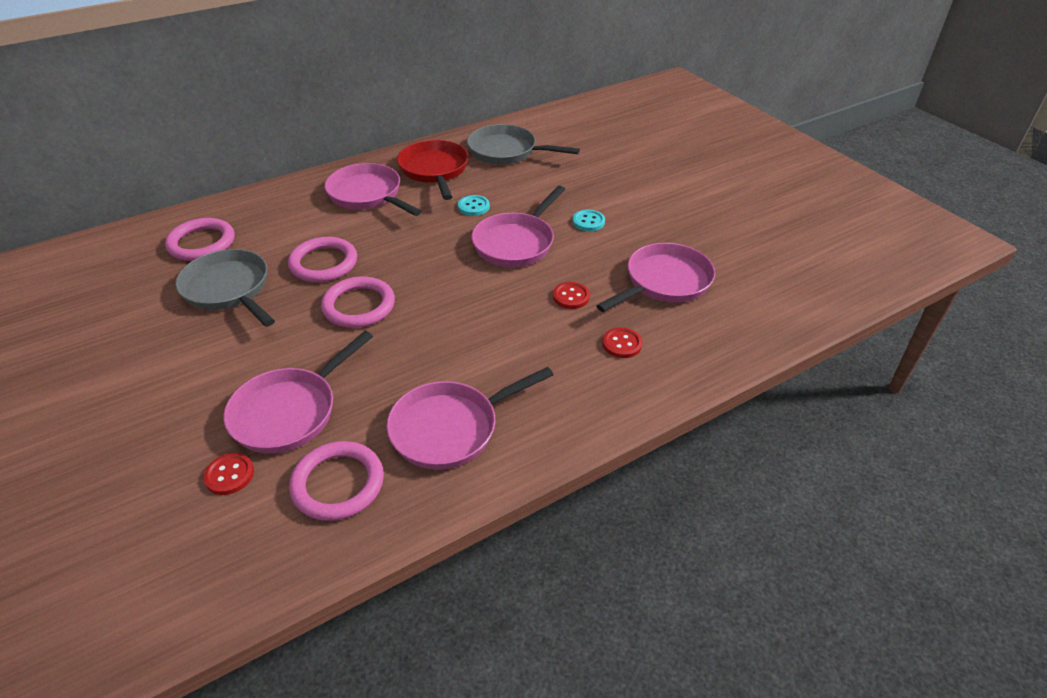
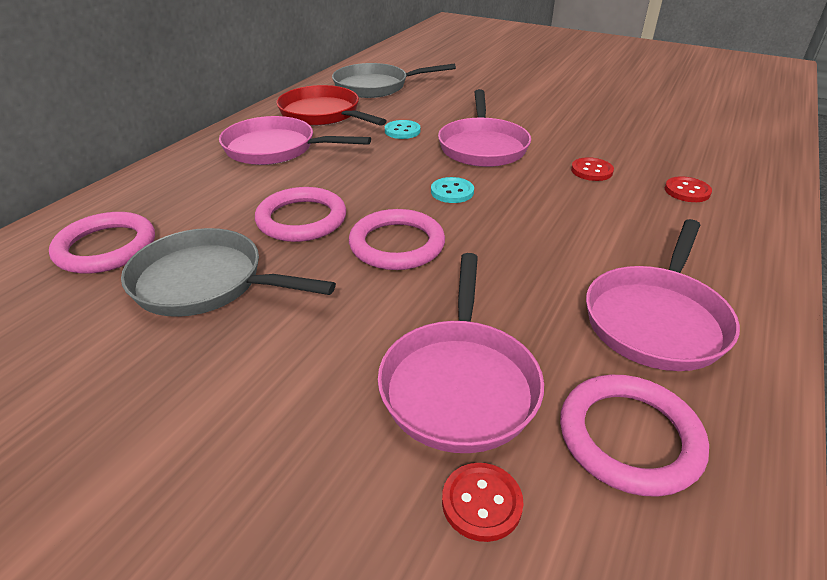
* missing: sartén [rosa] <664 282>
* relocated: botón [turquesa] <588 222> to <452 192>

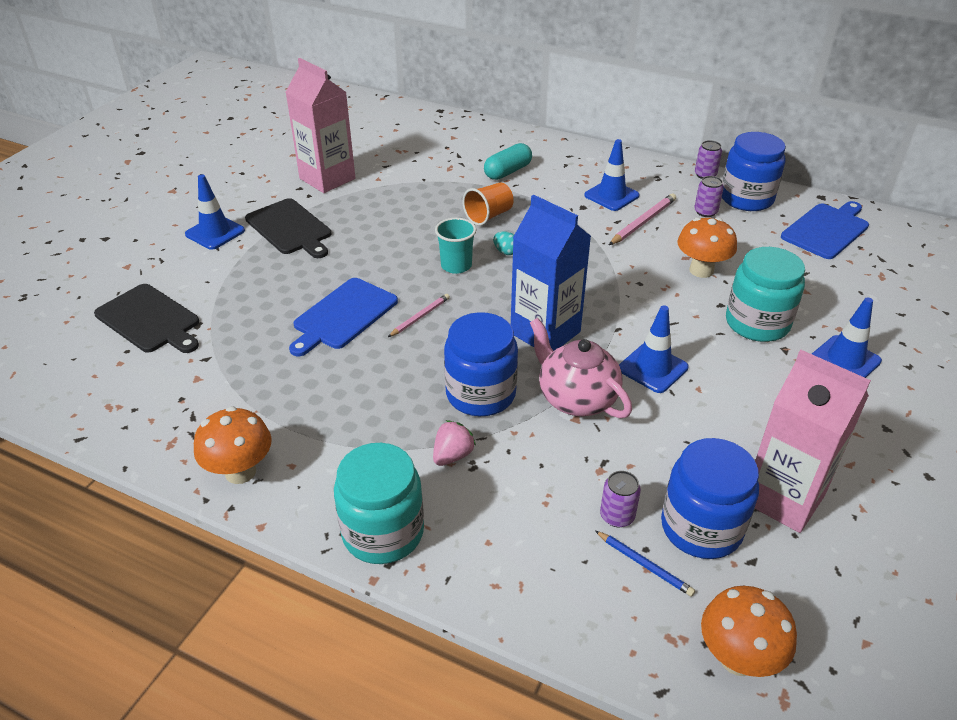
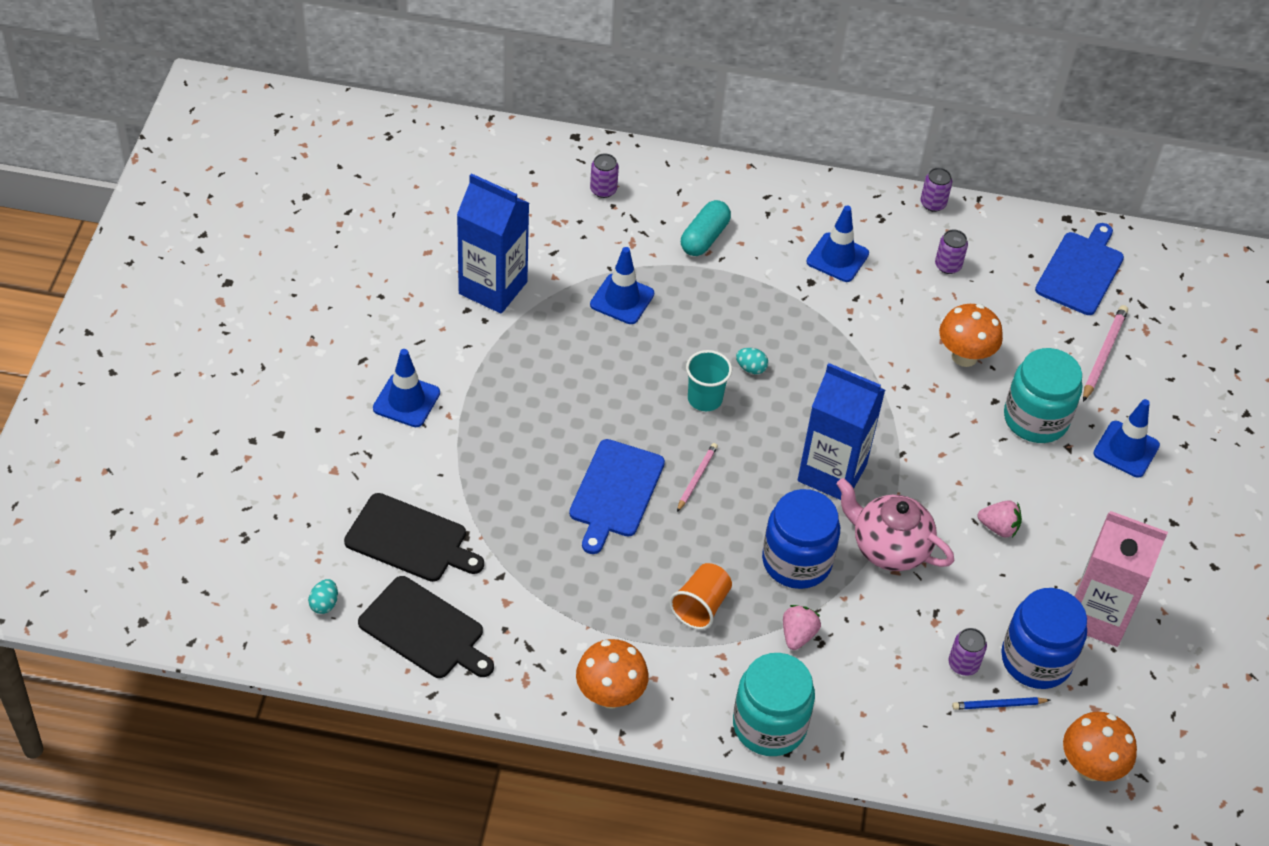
* missing: tarro [azul] <746 198>
* appeared: huevo [turquesa] <324 604>
* appeared: lata [morado] <603 190>
* appeared: fresa [rosa] <998 527>
* relocated: tabla de cortar [negro] <290 228> to <425 630>
* relocated: vaso [naranja] <488 216> to <701 606>
* relocated: lápiz [rosa] <643 222> to <1103 354>
* relocated: cono de tráfico [azul] <653 368> to <622 299>
* colour: cartón de leche [rosa] <327 178> to cartón de leche [azul] <493 288>
* spun: lápiz [azul] <644 565> = <999 705> 150 degrees clockwise

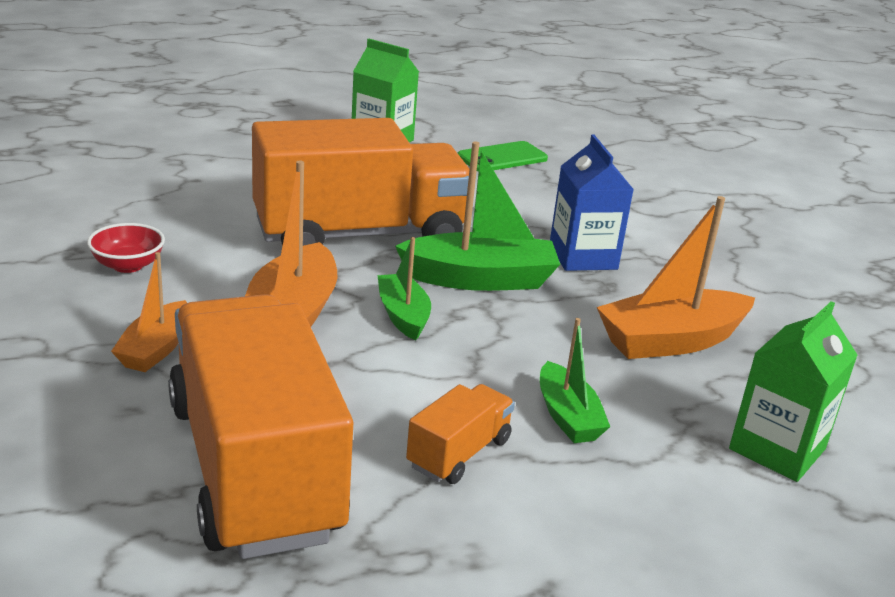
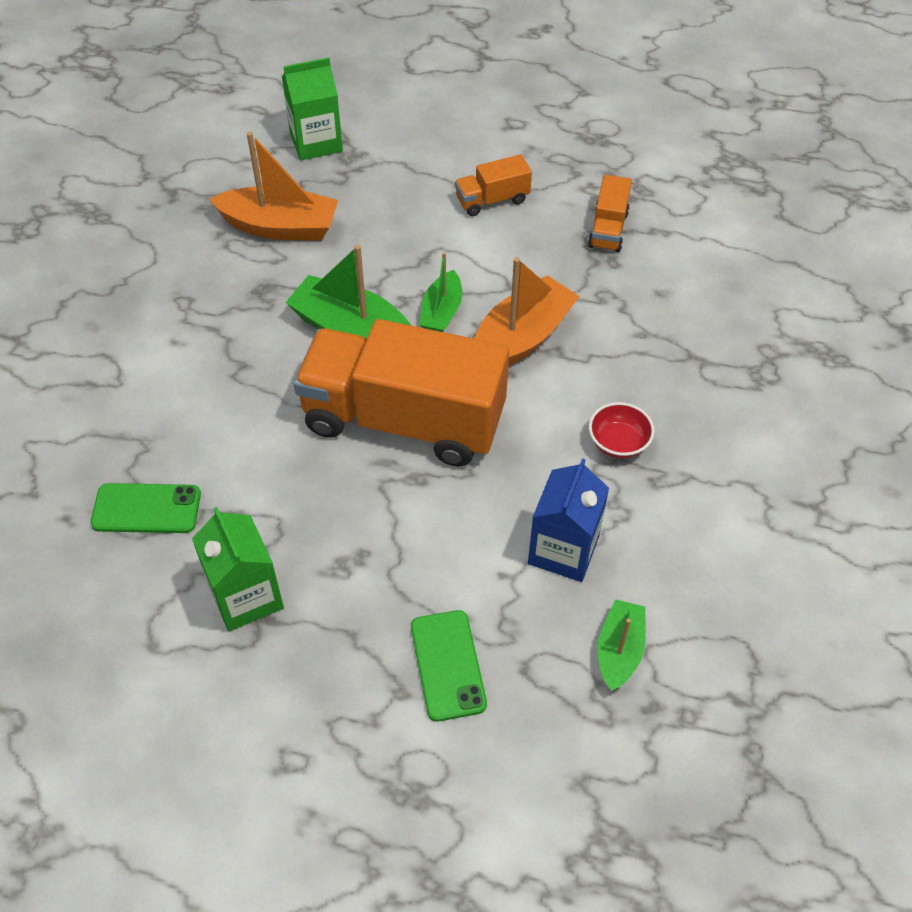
* missing: barco [naranja] <156 349>
* appeared: móvil [verde] <448 665>
* relocated: barco [verde] <567 416> to <619 651>
* relocated: cartón de leche [azul] <583 257> to <563 550>
* size: camión [naranja] <254 468> = <608 229> x0.43

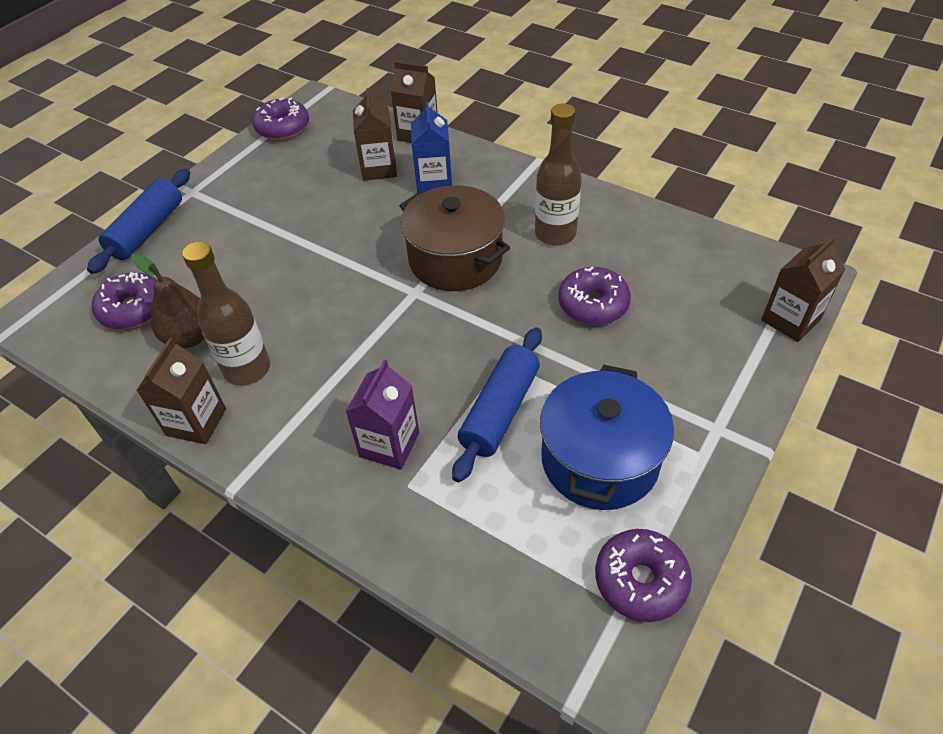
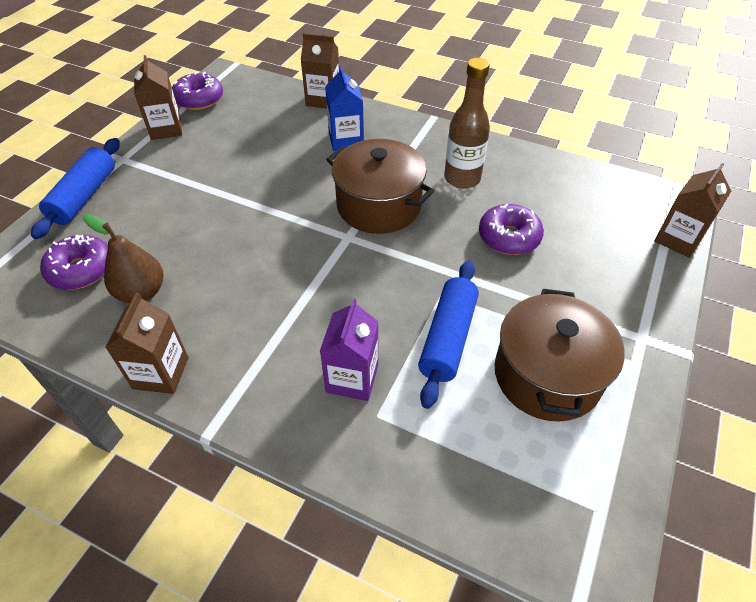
* missing: botella [marrón] <247 369>
* missing: rosquilla [morado] <640 580>
* relocated: cartón de leche [marrón] <379 168> to <166 129>
* colour: olla [azul] <600 460> to olla [marrón] <547 375>

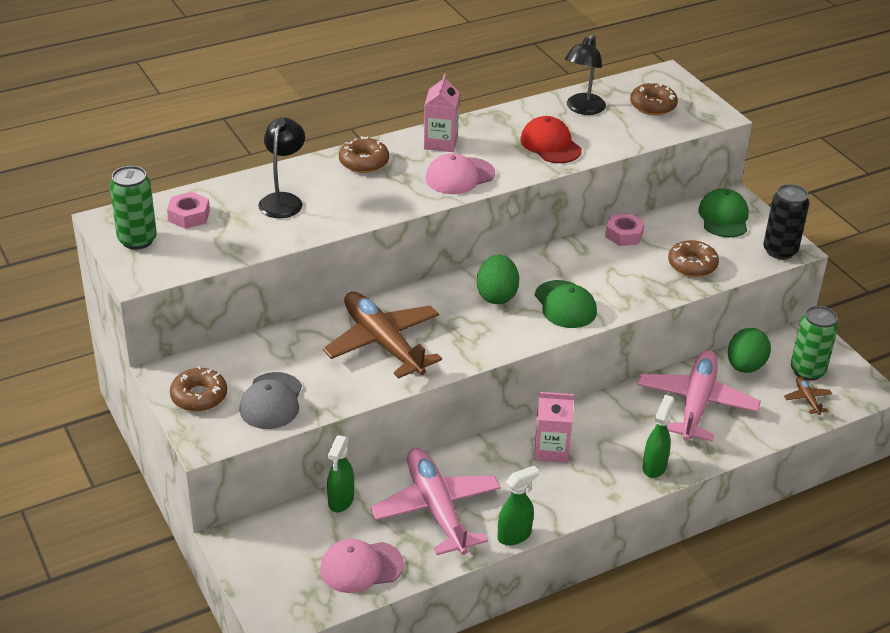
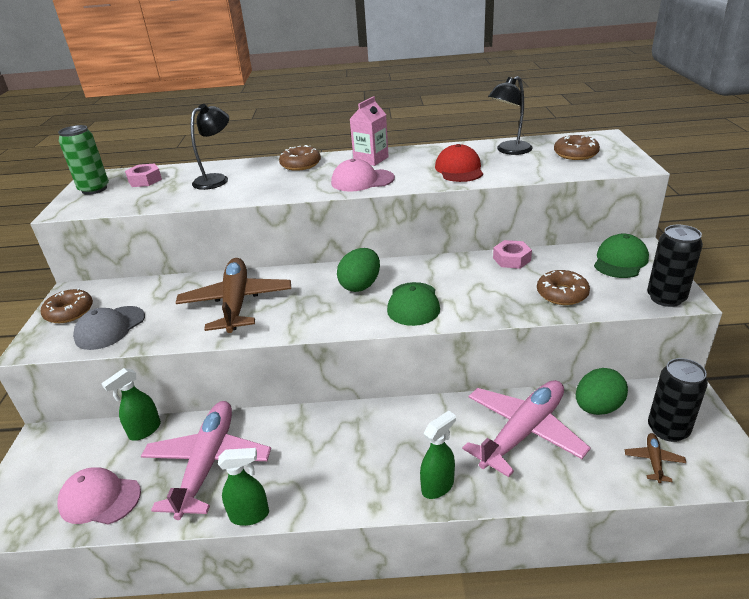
* missing: cartón de leche [rosa] <551 450>
* colour: lata [verde] <807 371> to lata [negro] <668 429>

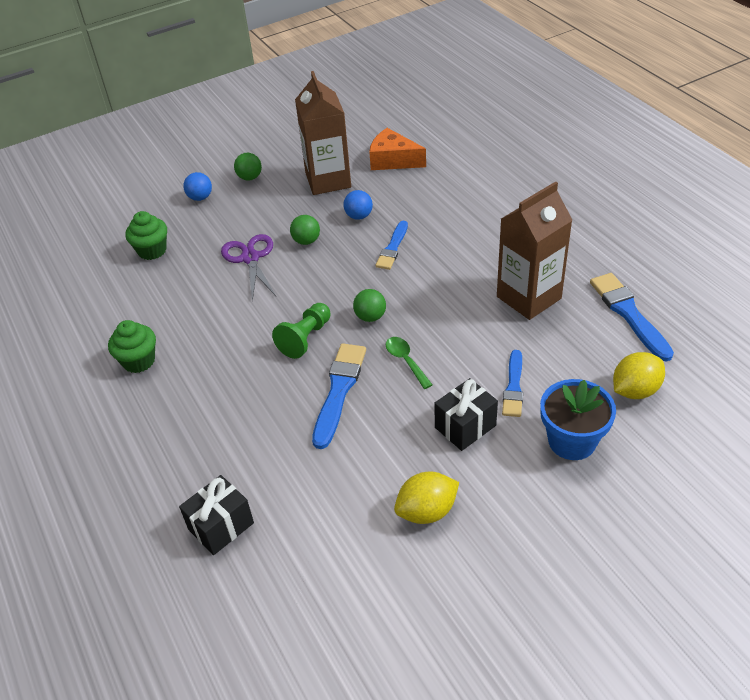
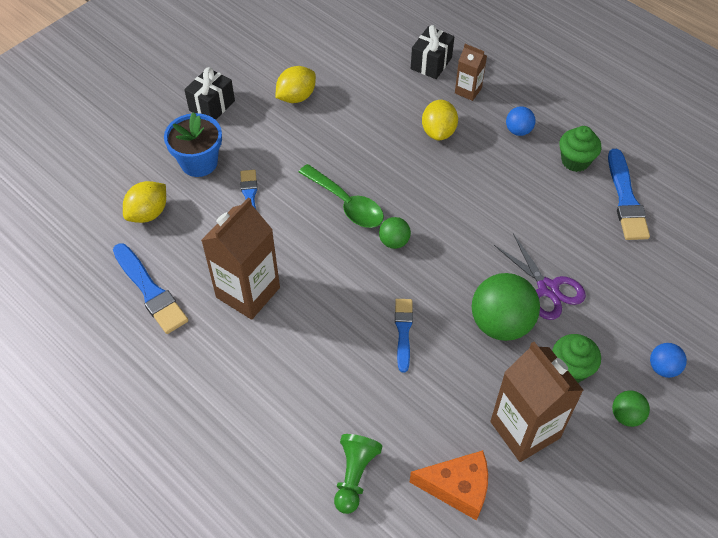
* appeared: limón [amarillo] <438 132>
* appeared: cartón de leche [marrón] <468 91>
* relocated: magdalena [verde] <152 251> to <571 369>
* relocated: peón [verde] <305 338> to <354 476>
* relocated: pincel [azul] <339 391> to <626 199>
* relocated: pelota [azul] <359 216> to <518 131>
* relocated: regalo [negro] <465 426> to <212 106>
* size: pelota [verde] <306 241> = <501 323> x1.98
* size: cuchara [verde] <405 361> = <346 204> x1.65

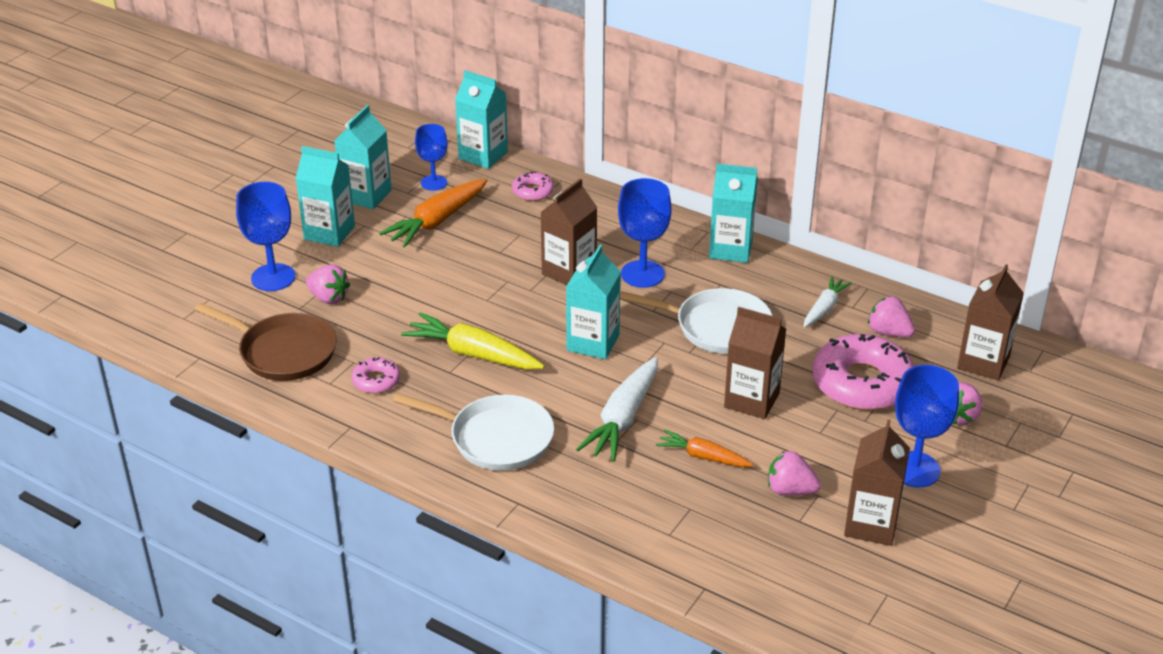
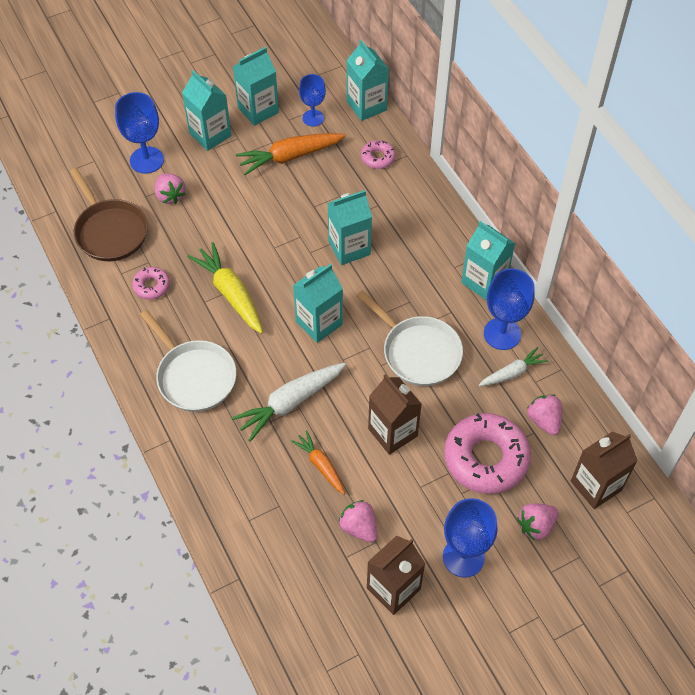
* relocated: copa [azul] <642 274> to <502 334>
* colour: cartón de leche [marrón] <569 272> to cartón de leche [turquesa] <349 248>

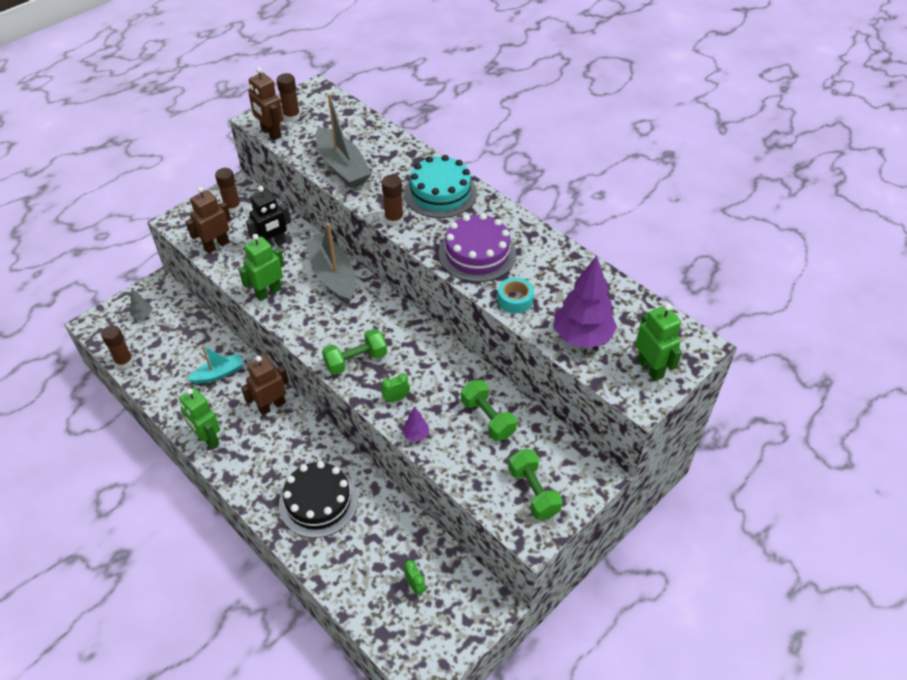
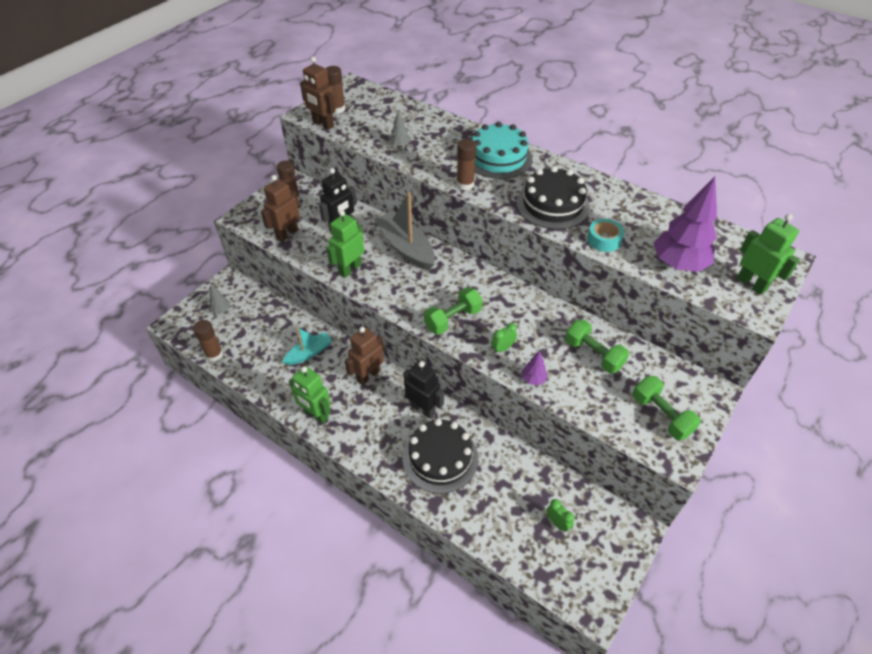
* appeared: robot [negro] <423 409>
* exchanged: barco [gris] <342 167> to árbol [gris] <400 145>
* colour: tarta [morado] <477 253> to tarta [negro] <552 204>

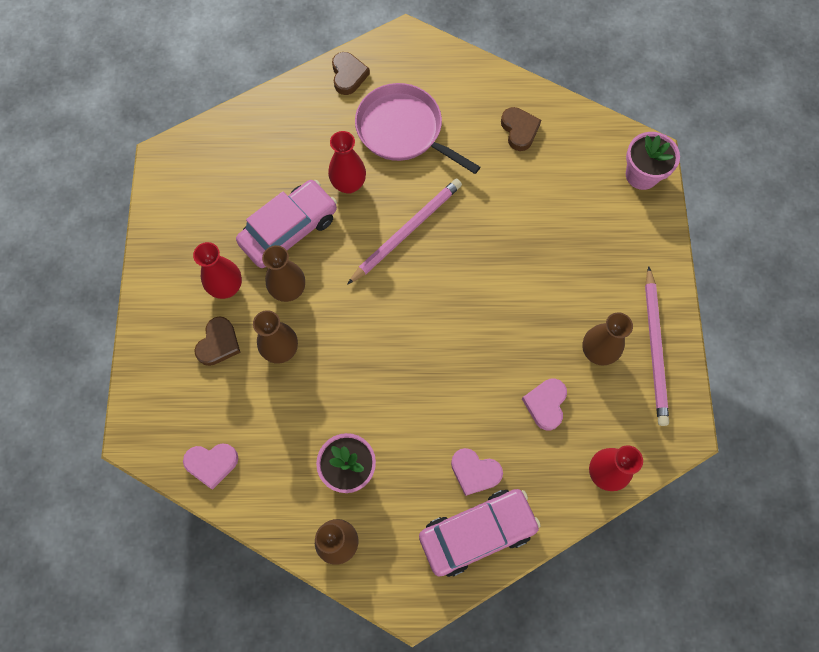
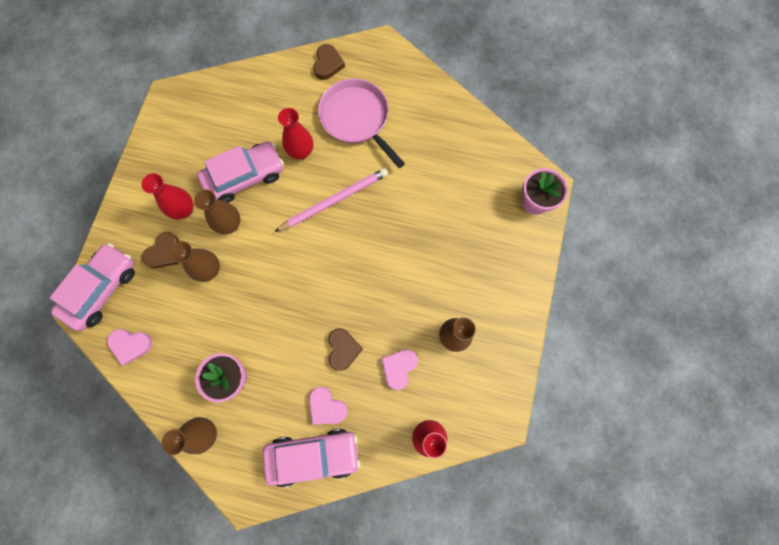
* missing: lápiz [rosa] <655 348>
* appeared: coche [rosa] <102 289>
* relocated: corazón [marrón] <519 130> to <343 349>

